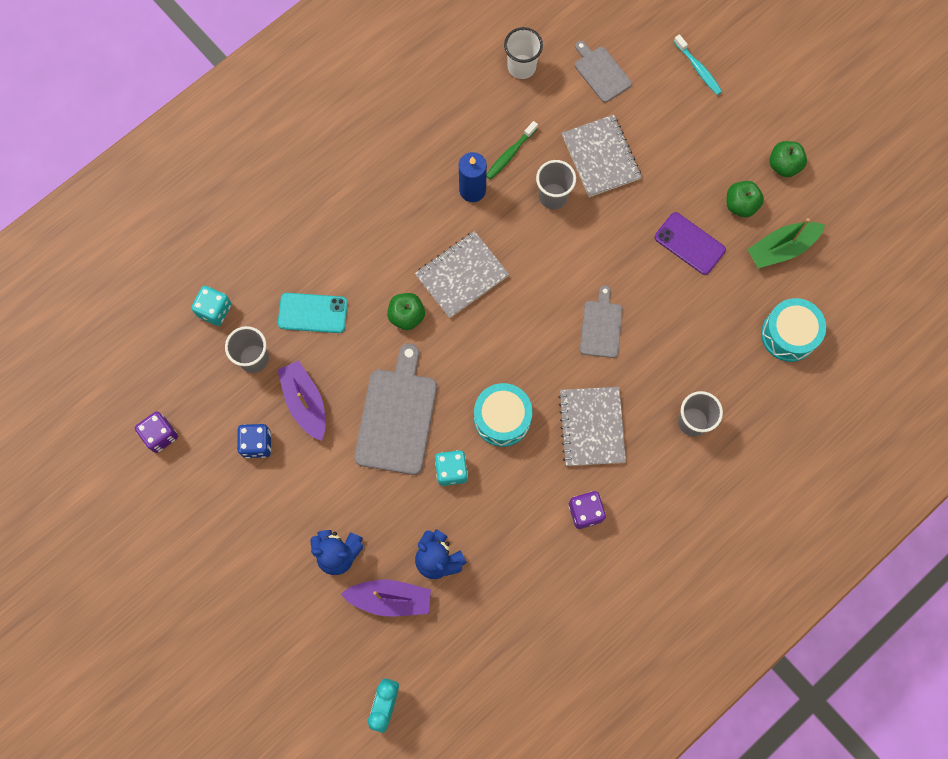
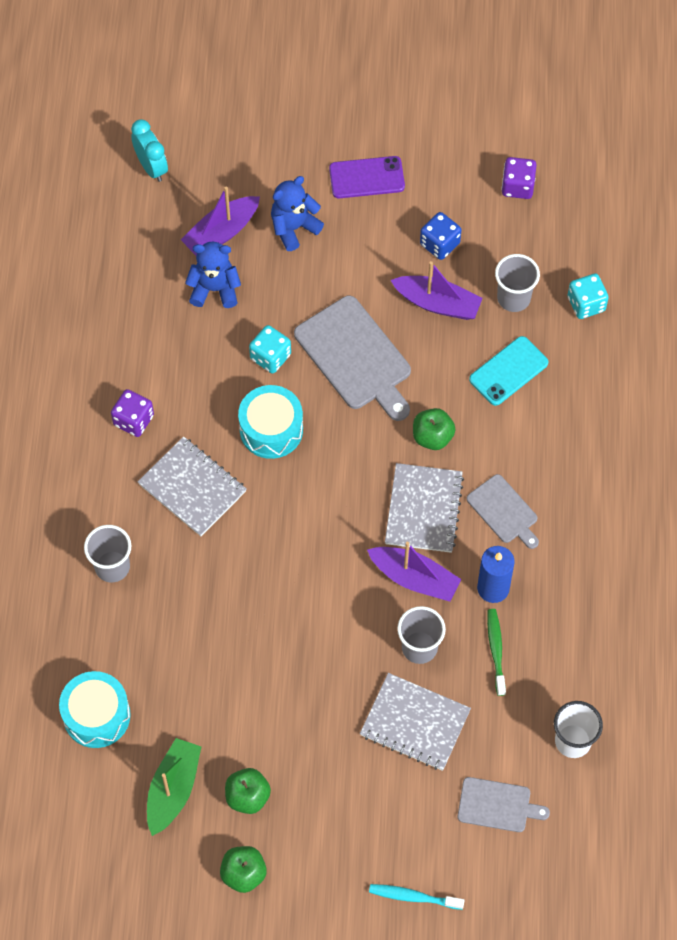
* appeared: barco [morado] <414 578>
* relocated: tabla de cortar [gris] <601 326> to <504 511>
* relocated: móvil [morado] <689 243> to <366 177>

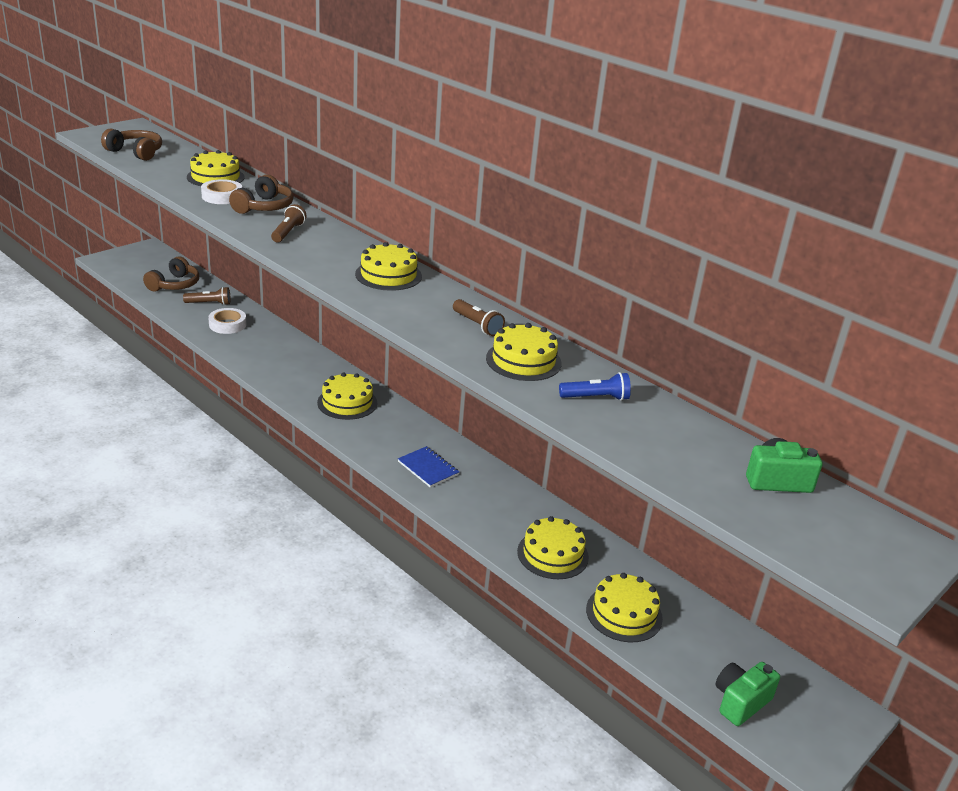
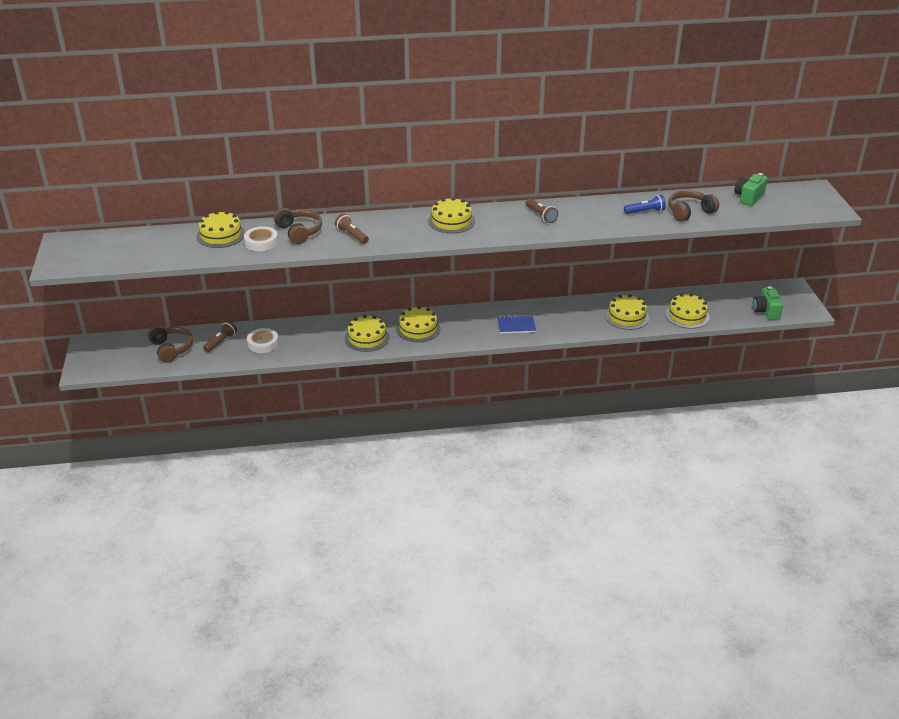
* relocated: auriculares [marrón] <136 152> to <689 212>
* relocated: tarta [amarillo] <523 361> to <367 338>
* spun: lámpara de mano [marrón] <477 325> = <541 215> 60 degrees clockwise
* spun: lámpara de mano [azul] <596 398> = <645 211> 45 degrees clockwise

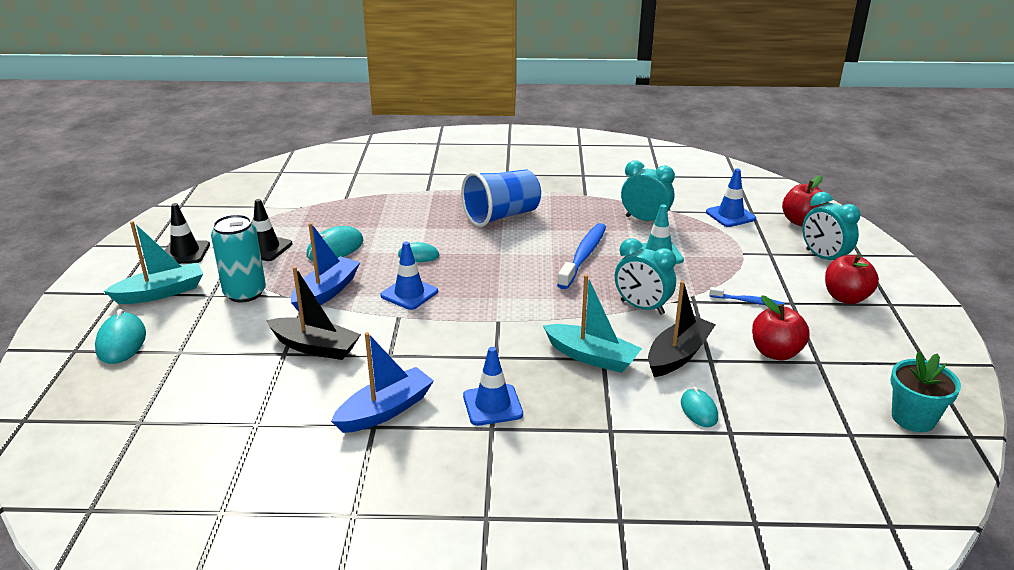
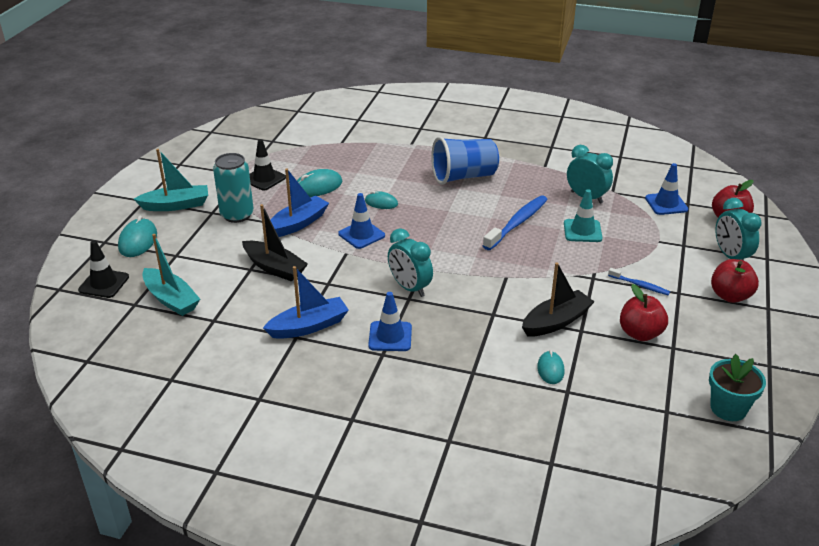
* relocated: cono de tráfico [negro] <185 253> to <104 283>
* relocated: barco [turquesa] <591 357> to <171 299>
* relocated: despertador [turquesa] <642 307> to <409 288>

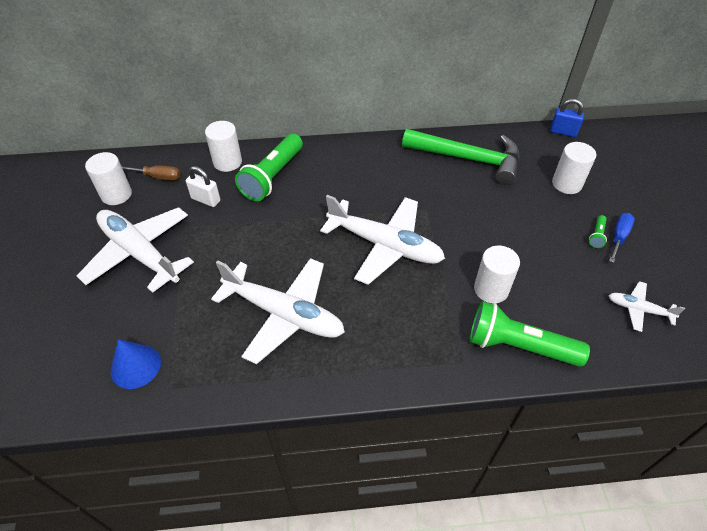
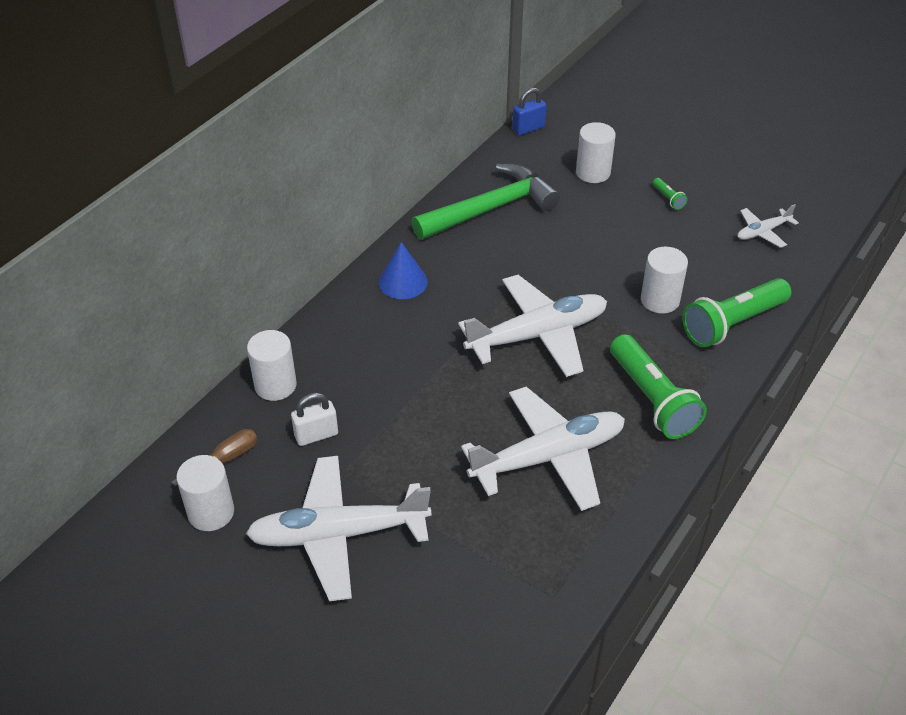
* missing: destornillador [azul] <619 237>
* relocated: cono [azul] <135 366> to <403 282>
* relocated: lámpara de mano [verde] <272 177> to <652 399>

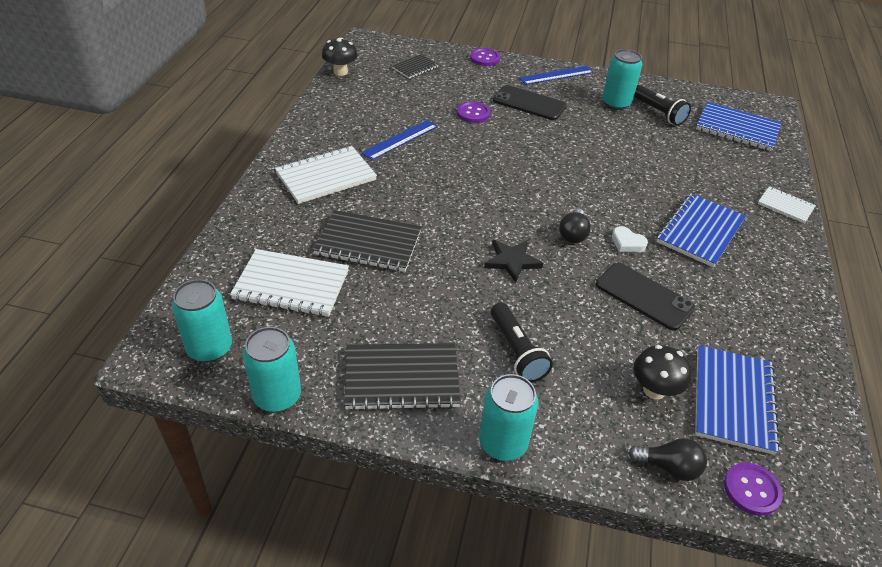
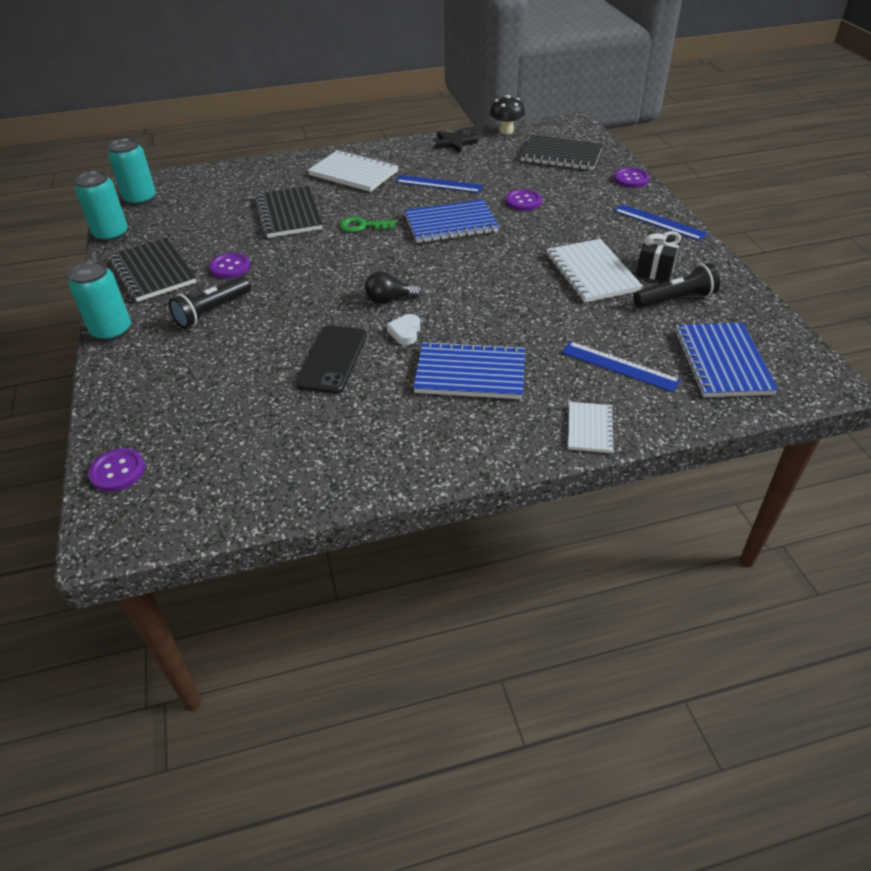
* missing: móvil [negro] <529 103>
* missing: bombilla [negro] <669 467>
* missing: seta [negro] <654 390>
* appeared: botón [morado] <230 267>
* appeared: llave [verde] <363 226>
* appeared: regla [azul] <619 366>
* relocated: cuaderno [blanco] <291 285> to <592 273>
* relocated: estrella [negro] <512 261> to <454 143>
* relocated: cuaderno [azul] <733 400> to <450 224>
* exchanged: lata [turquesa] <616 103> to regalo [negro] <655 269>
* spun: lámpara de mano [negro] <658 112> = <676 299> 135 degrees counterclockwise
* size: cuaderno [negro] <415 68> = <561 155> x1.77

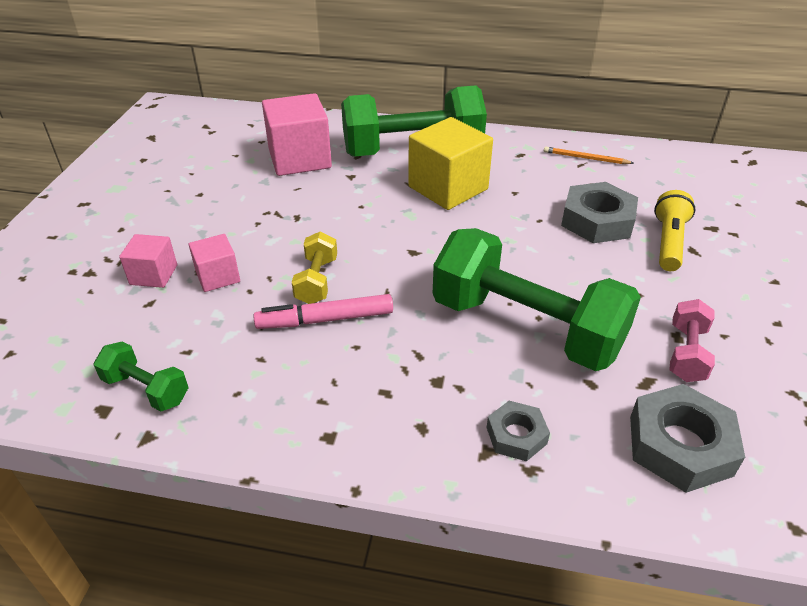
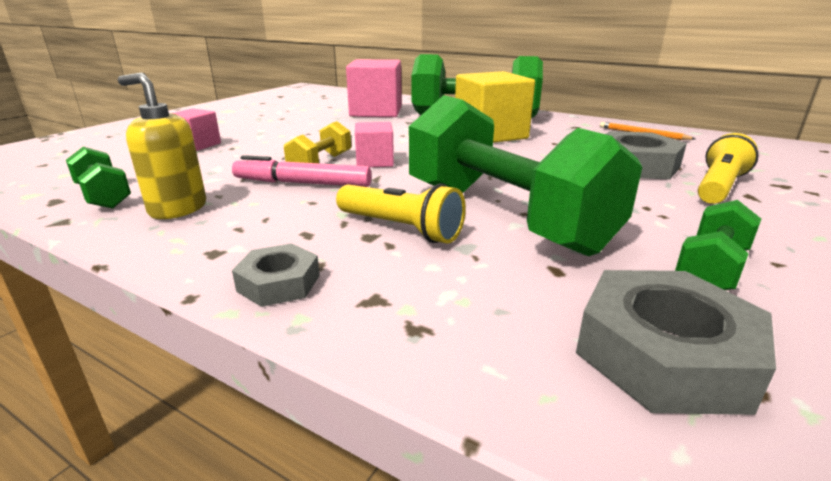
* appeared: dispensador de jabón [amarillo] <177 209>
* appeared: lámpara de mano [amarillo] <400 229>
* relocated: cubo [rosa] <218 276> to <375 161>
* relocated: tuerca [gris] <516 435> to <279 283>
* colour: mancuerna [rosa] <686 353> to mancuerna [verde] <711 269>

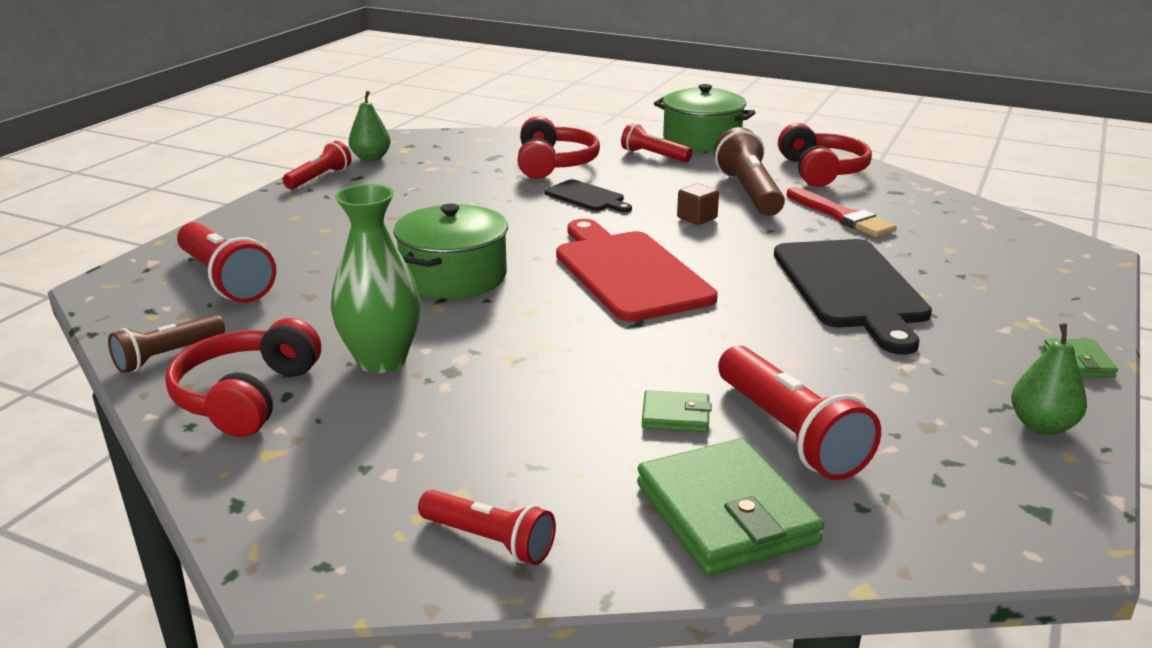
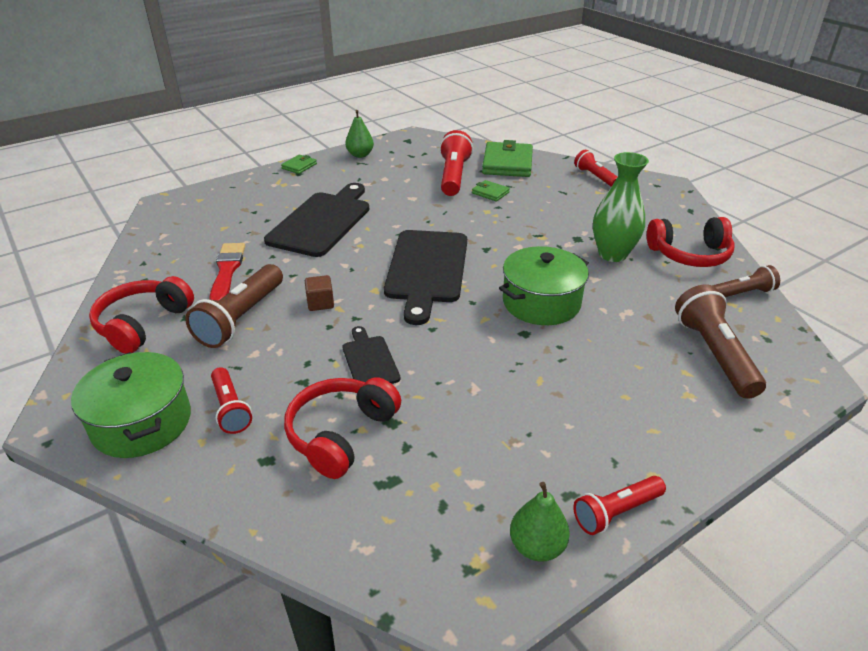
* colour: lámpara de mano [rojo] <225 280> to lámpara de mano [marrón] <714 354>
* colour: tabla de cortar [rojo] <628 272> to tabla de cortar [negro] <427 270>
* spun: auriculares [rojo] <246 396> = <689 254> 45 degrees clockwise

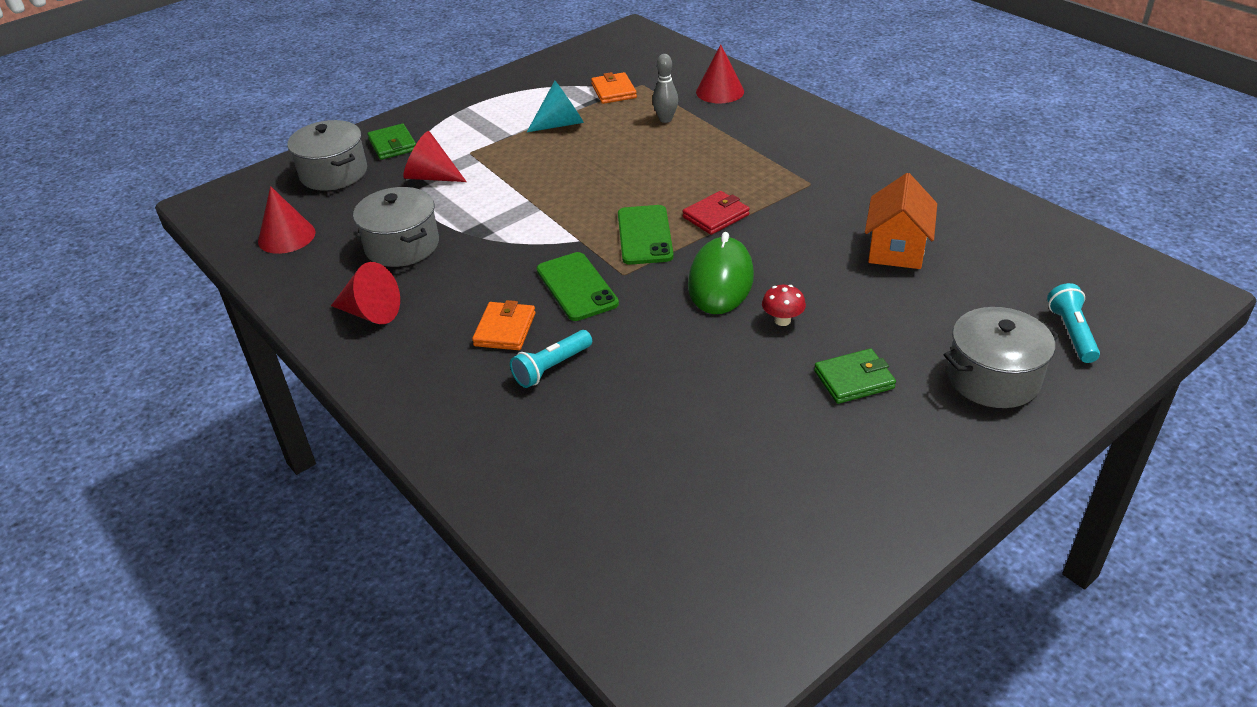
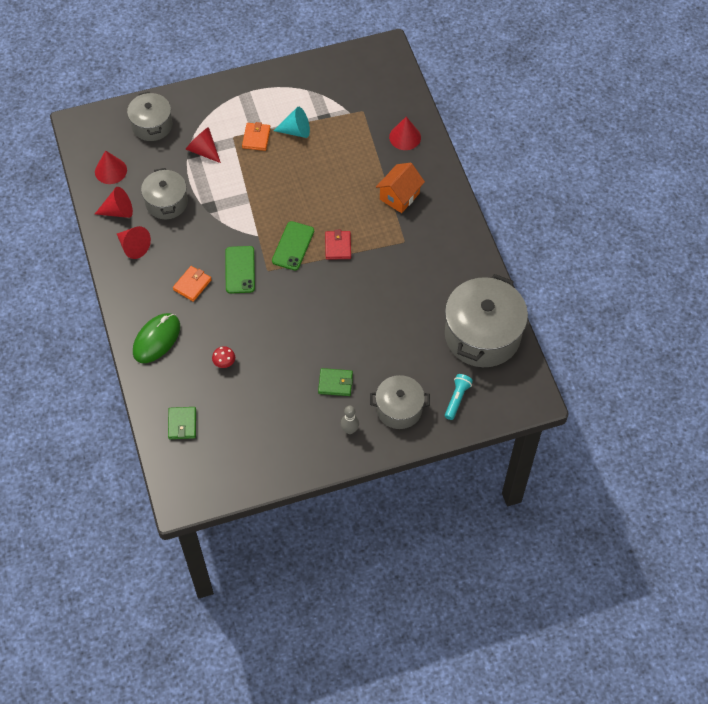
* missing: lámpara de mano [turquesa] <552 367>
* appeared: cono [rojo] <118 211>
* appeared: olla [gris] <482 335>
* relocated: cartera [verde] <392 145> to <182 424>
* relocated: cartera [naranja] <613 91> to <256 138>
* relocated: bolo [gris] <665 119> to <349 430>
* relocated: ratón [verde] <720 280> to <156 339>
* relocated: seta [rojo] <782 320> to <224 363>
* relocated: casa [naranja] <896 249> to <399 196>
* spun: cartera [rojo] <716 216> = <338 246> 75 degrees counterclockwise

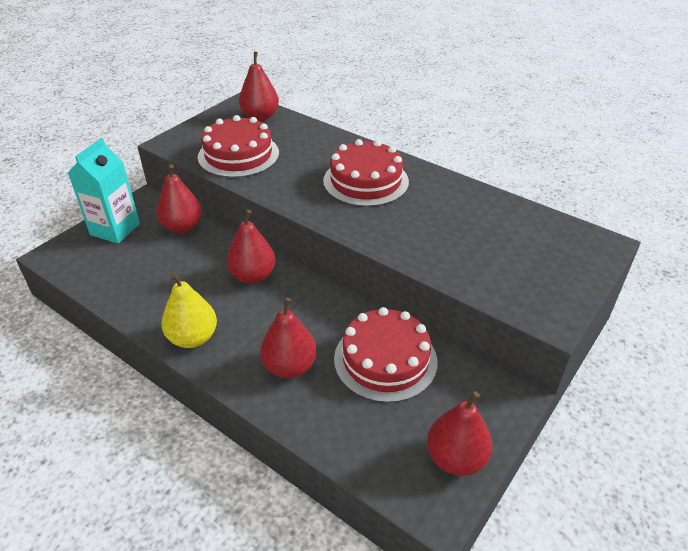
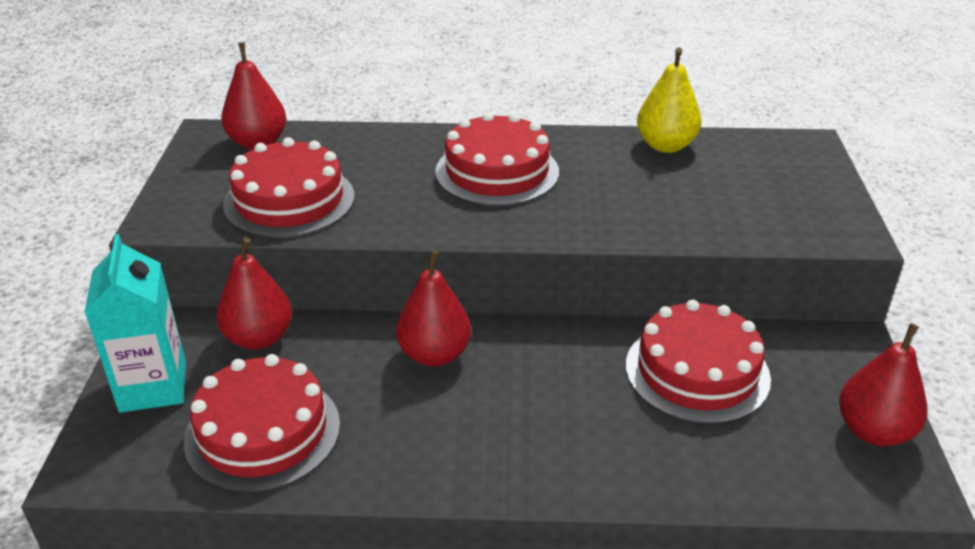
* missing: pera [rojo] <290 366>
* appeared: tarta [rojo] <263 432>
* relocated: pera [amarillo] <193 338> to <665 145>

